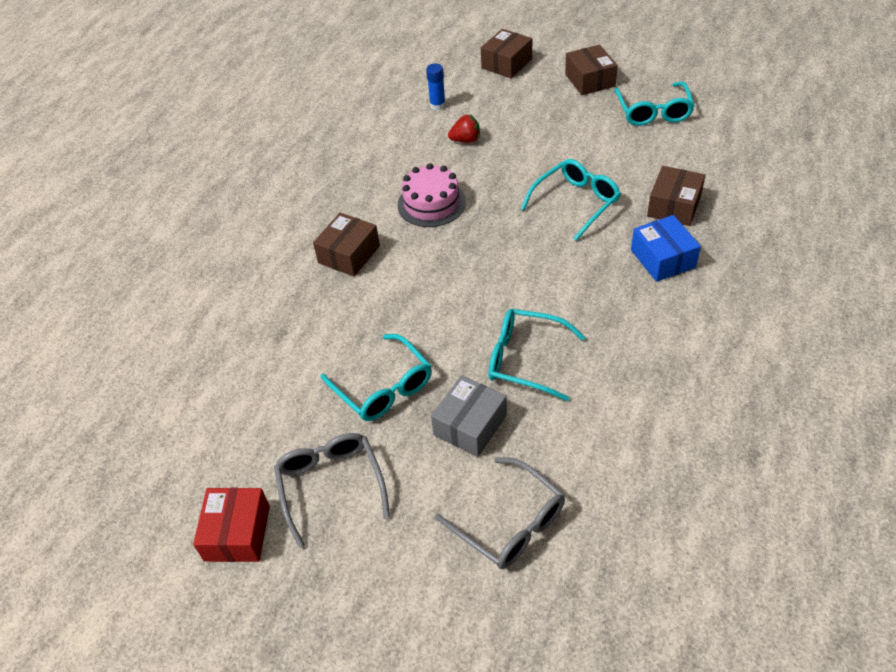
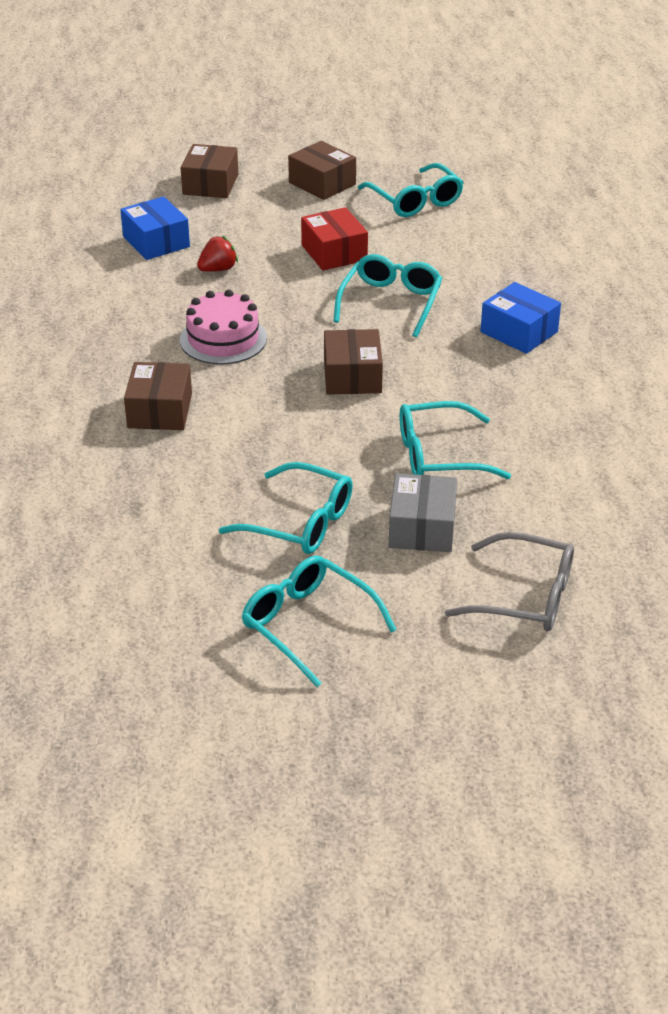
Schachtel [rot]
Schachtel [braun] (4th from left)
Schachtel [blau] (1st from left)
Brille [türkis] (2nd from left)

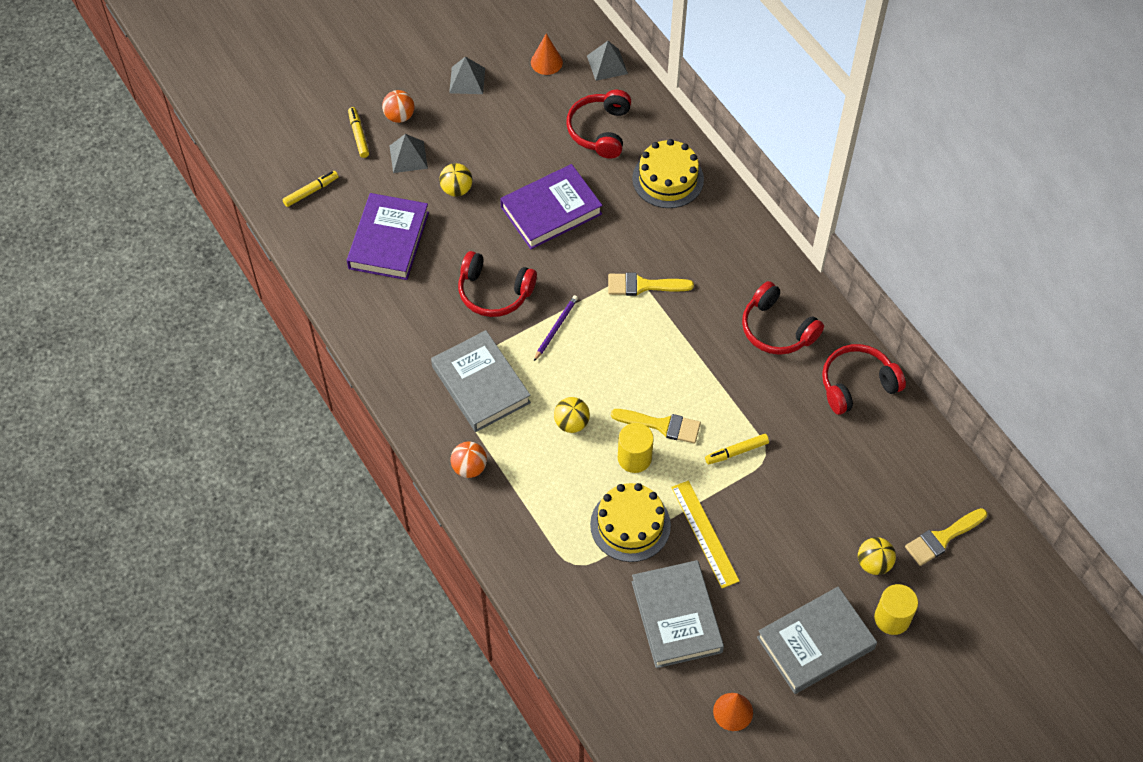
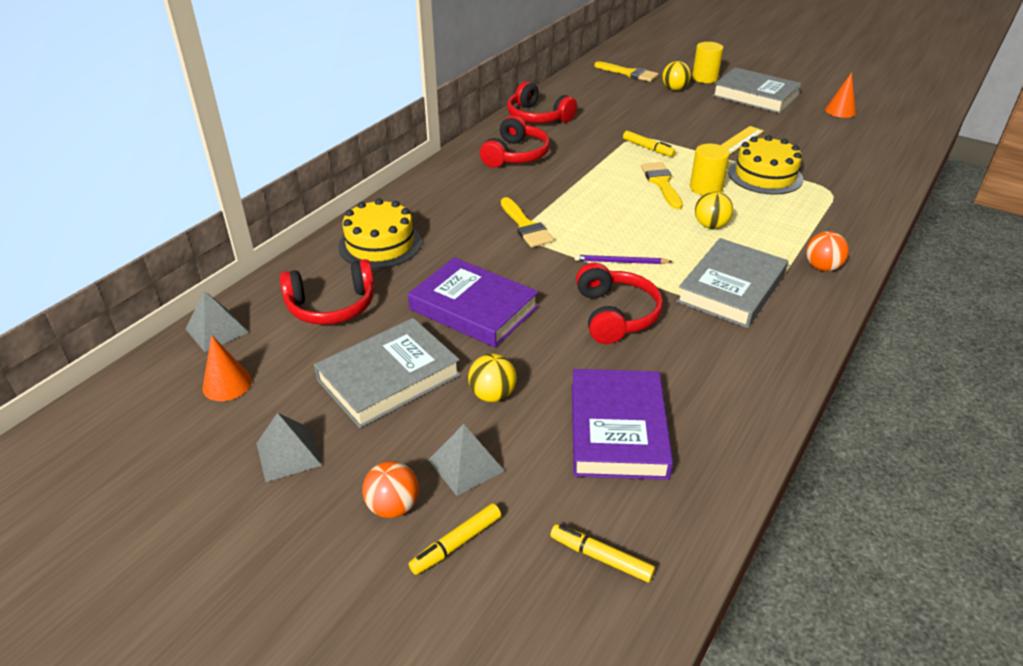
Buch [grau] (1st from left)
Buch [lila] (2nd from left)

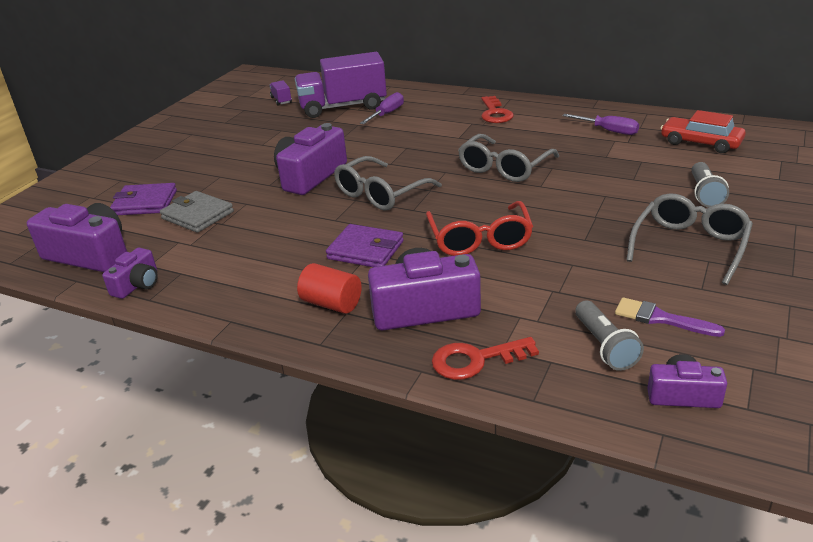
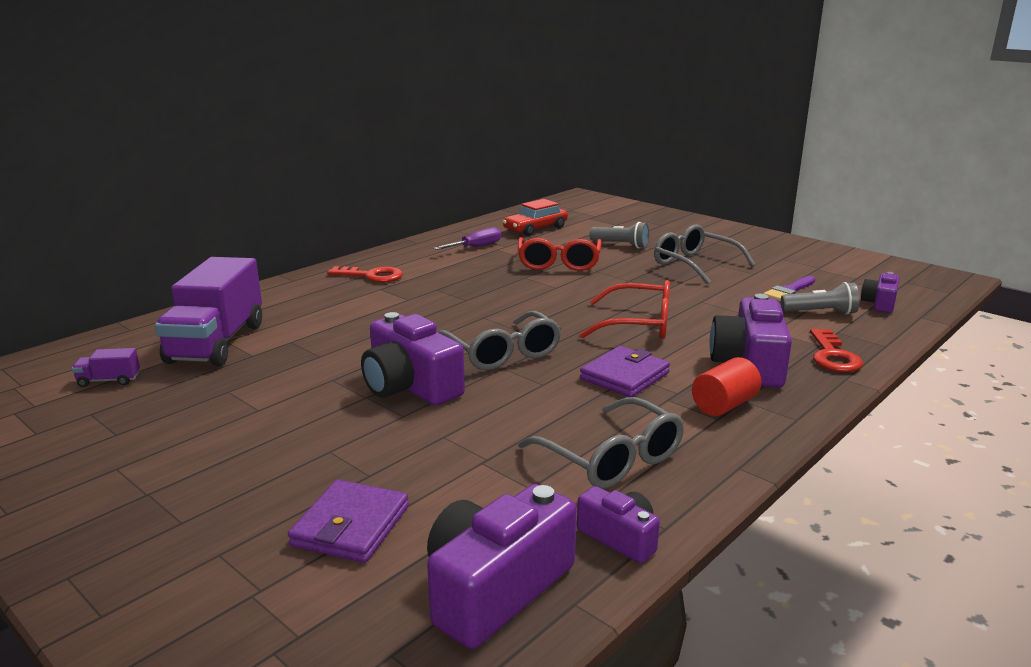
Geldbörse [grau]
Schraubenzieher [lila] (1st from left in the first image)
Brille [rot] (1st from left)
Brille [grau] (2nd from left)

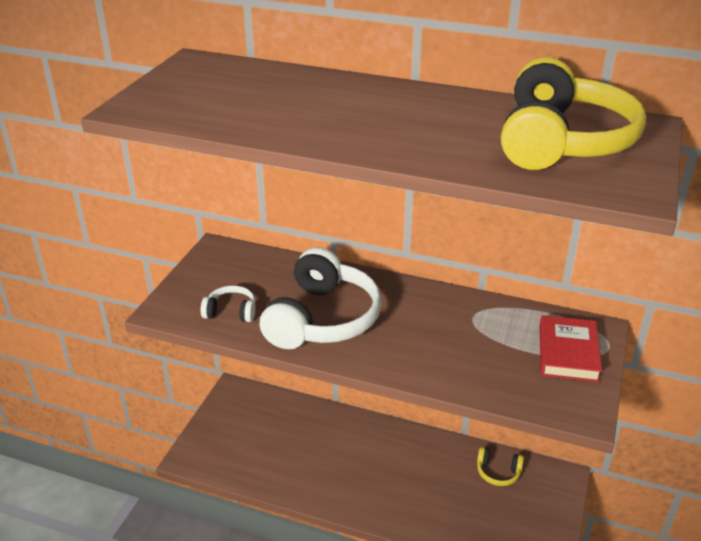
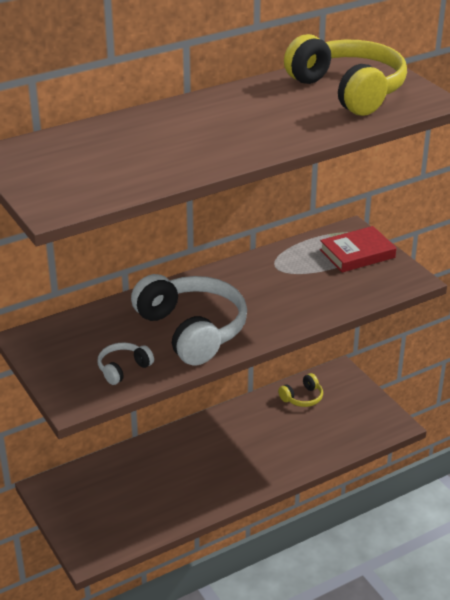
Buch [rot]

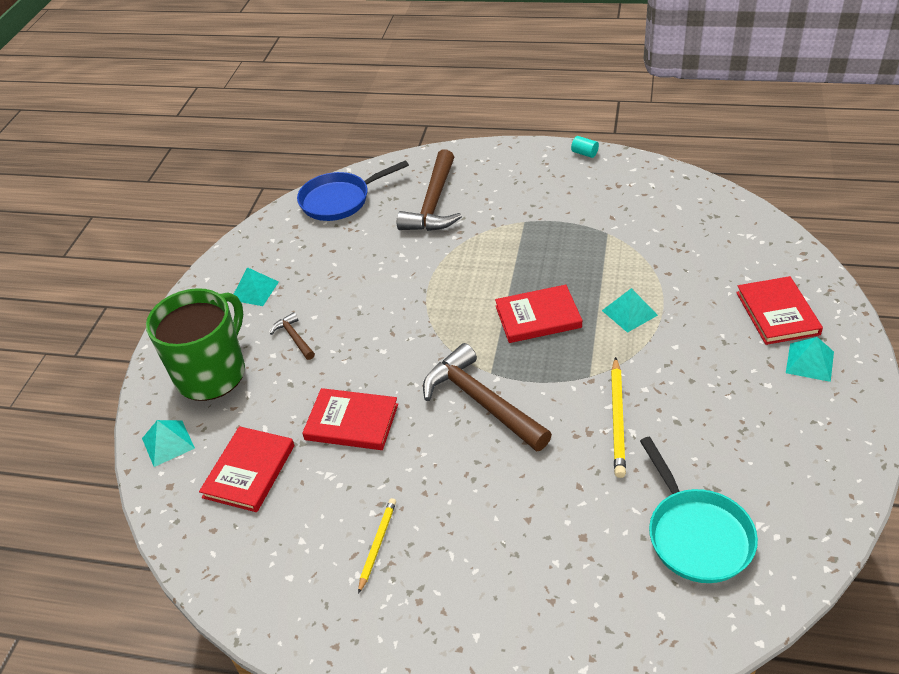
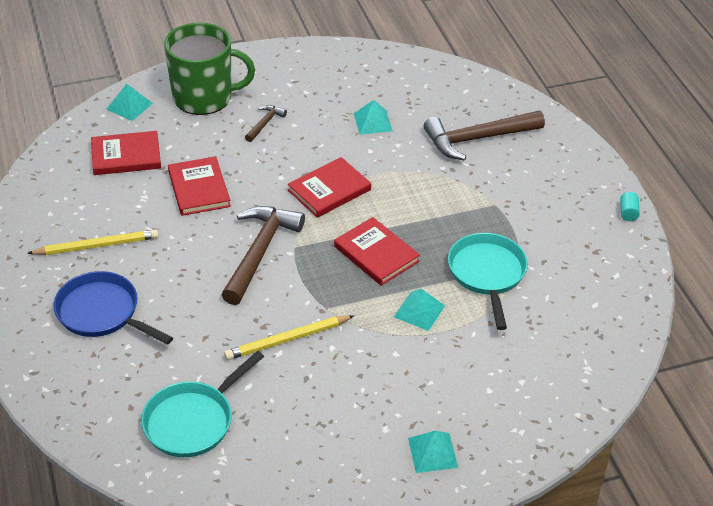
Pfanne [türkis] (2nd from left)
Pyramide [türkis] (2nd from left)
Pfanne [blau]
Buch [rot] (3rd from left)
Bleistift [gelb] (1st from left)

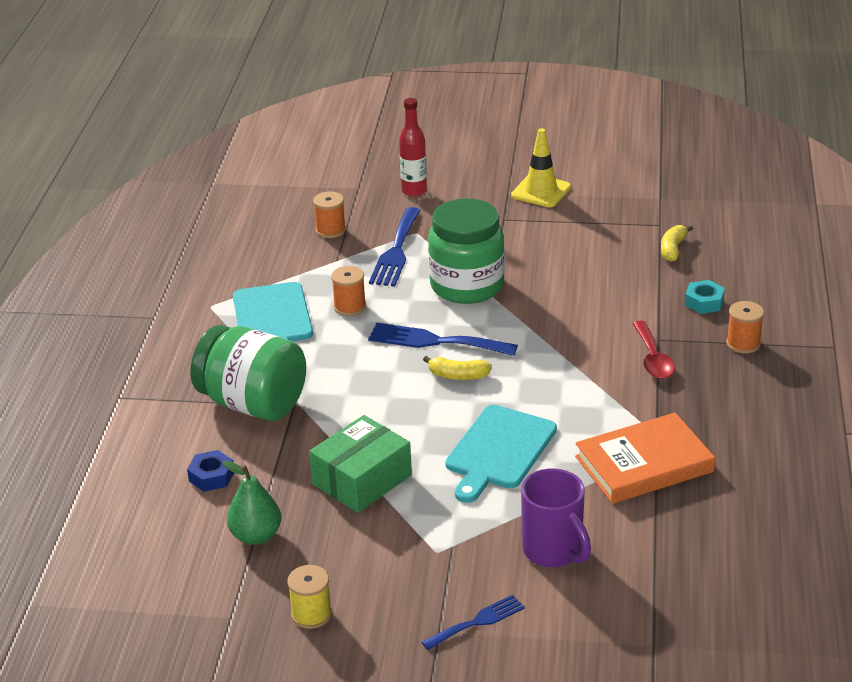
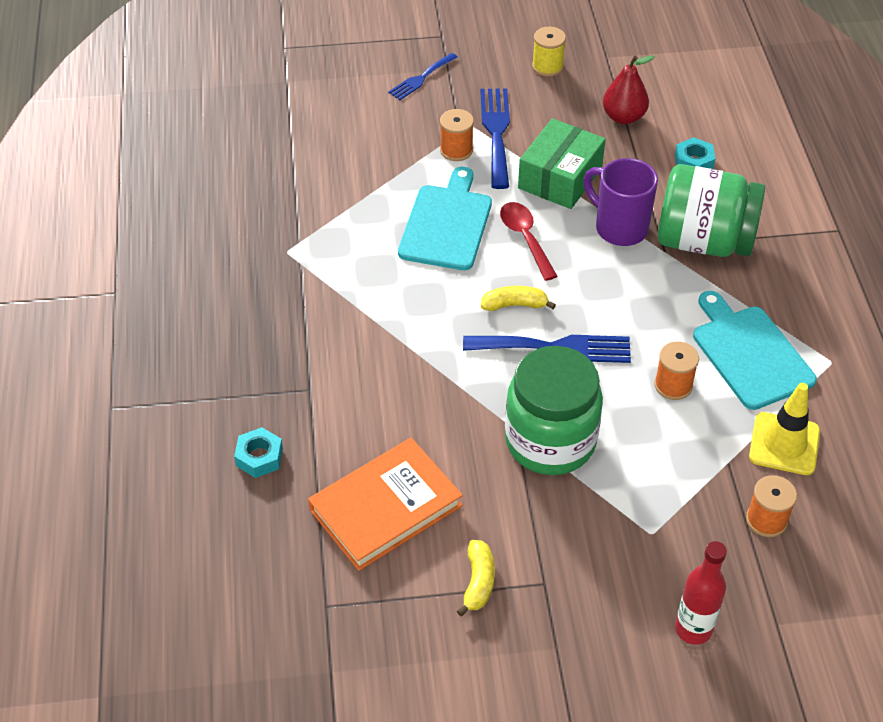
Gabel [blau] (2nd from left)
Leitkegel [gelb]
Tasse [lila]
Buch [orange]
Löffel [rot]
Banane [gelb] (1st from left)
Garnrolle [orange] (1st from left)
Sechskantmutter [türkis] (2nd from left)
Birne [rot]

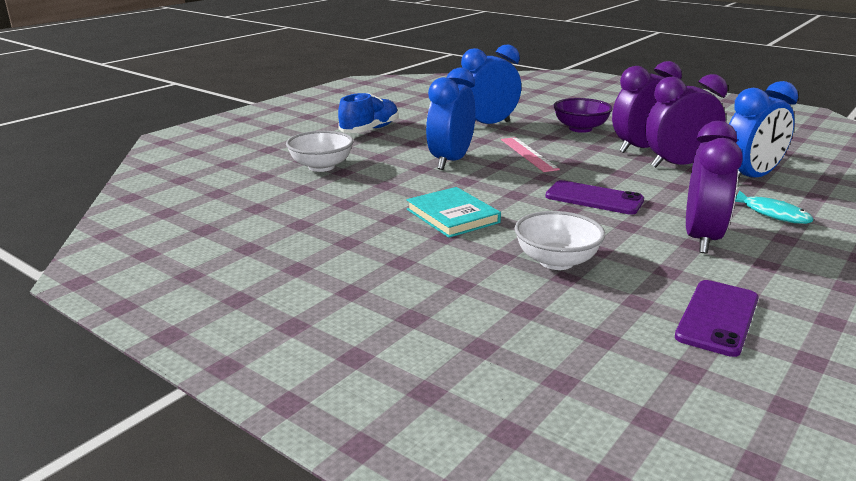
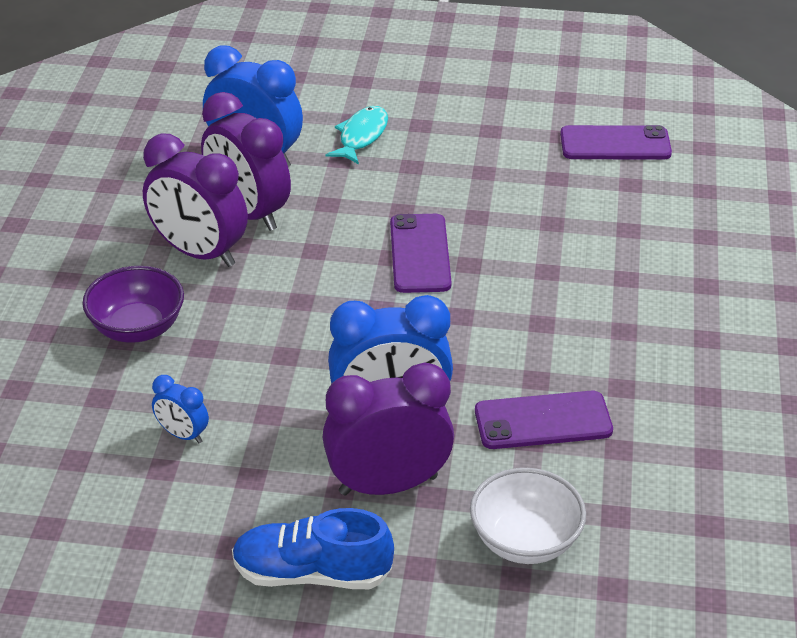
Buch [türkis]
Lineal [rosa]
Schüssel [weiß] (2nd from left in the first image)
Handy [lila] (2nd from left)
Wecker [lila] (3rd from left)
Wecker [blau] (1st from left)

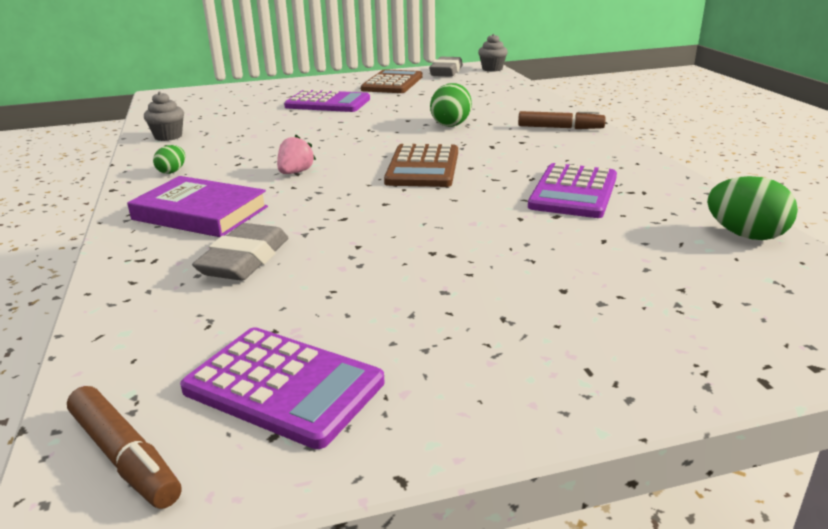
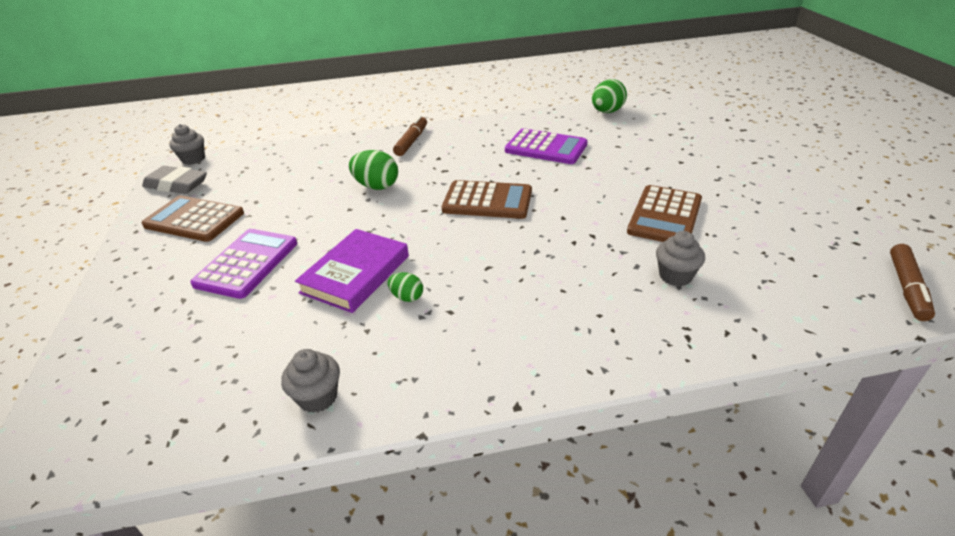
Taschenrechner [lila] (1st from left in the first image)
Erdbeere [rosa]
Taschenrechner [braun] (3rd from left)
Buch [lila]
Ei [grün] (2nd from left)
Muffin [grau] (3rd from left)
Filzstift [braun] (2nd from left)

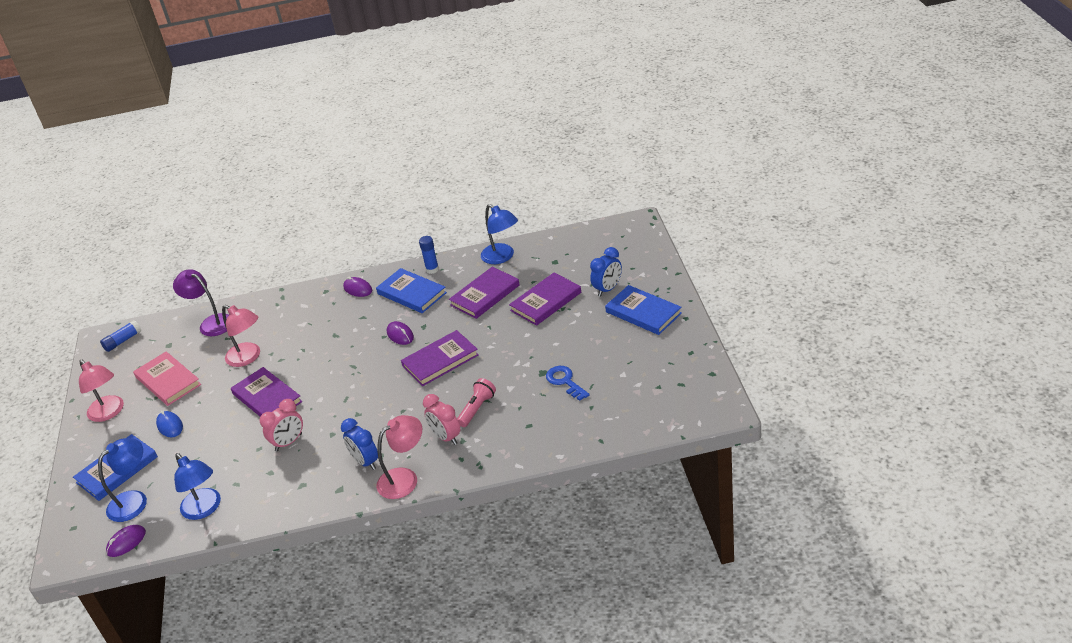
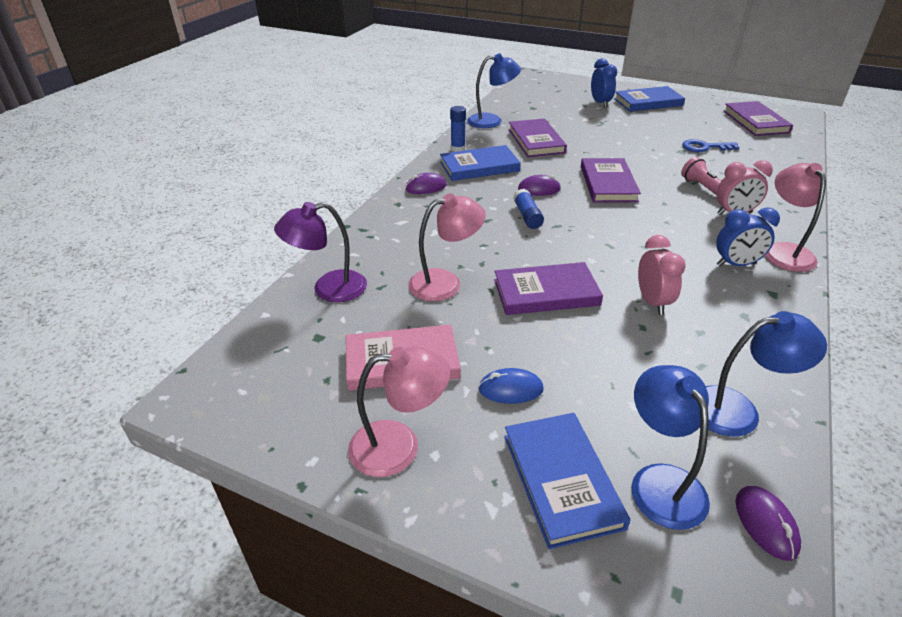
Klebestift [blau] (2nd from left)
Buch [lila] (4th from left)

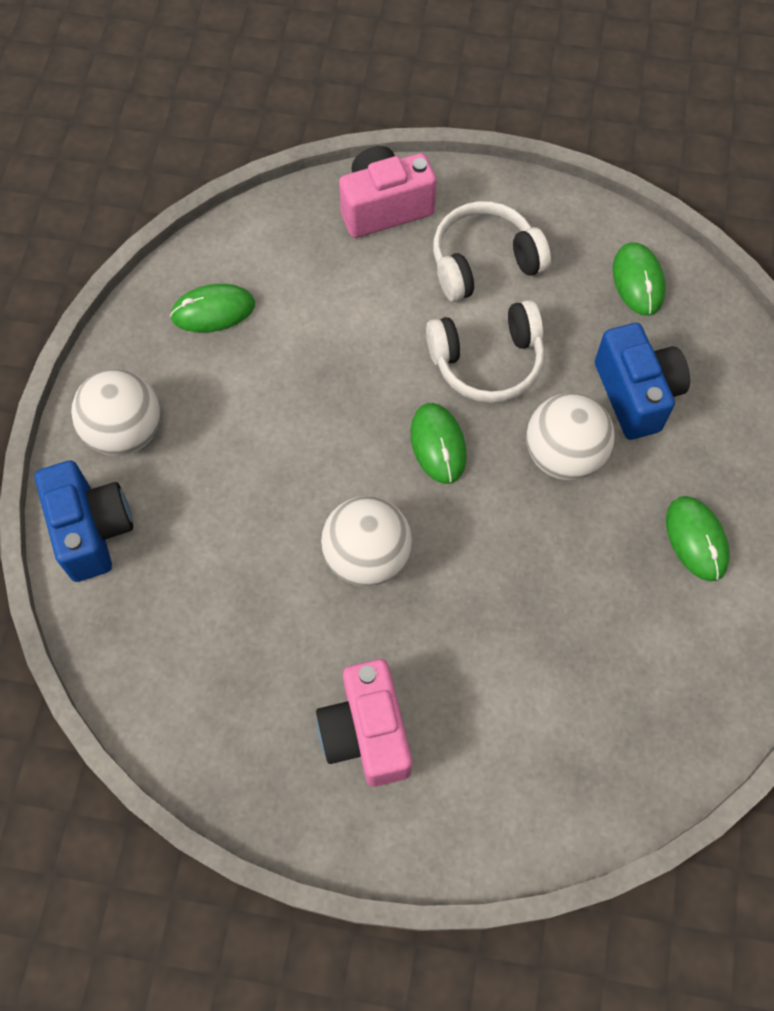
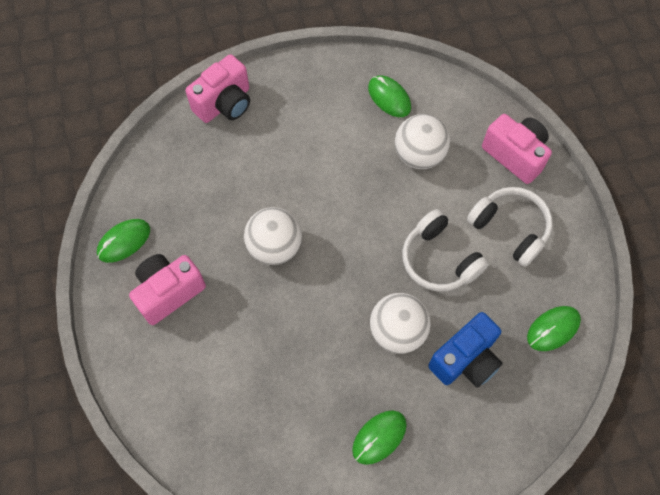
Ball [weiß] (3rd from left)
Computermaus [grün] (1st from left)
Kamera [rosa] (2nd from left)

